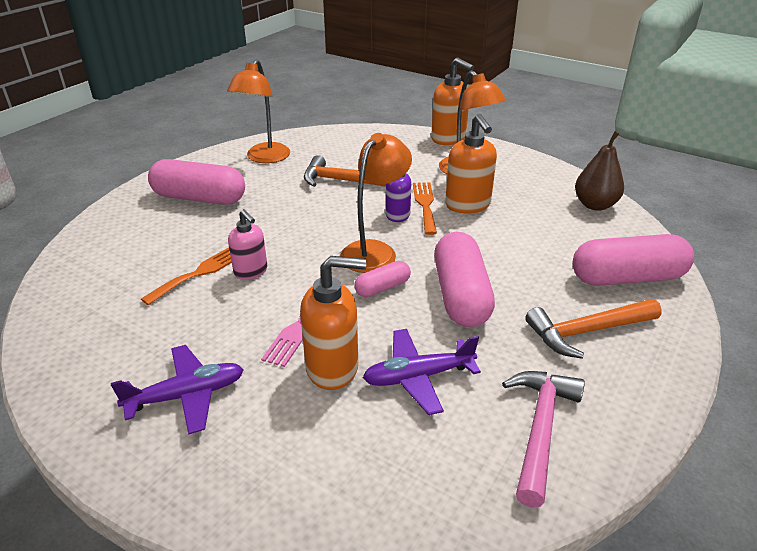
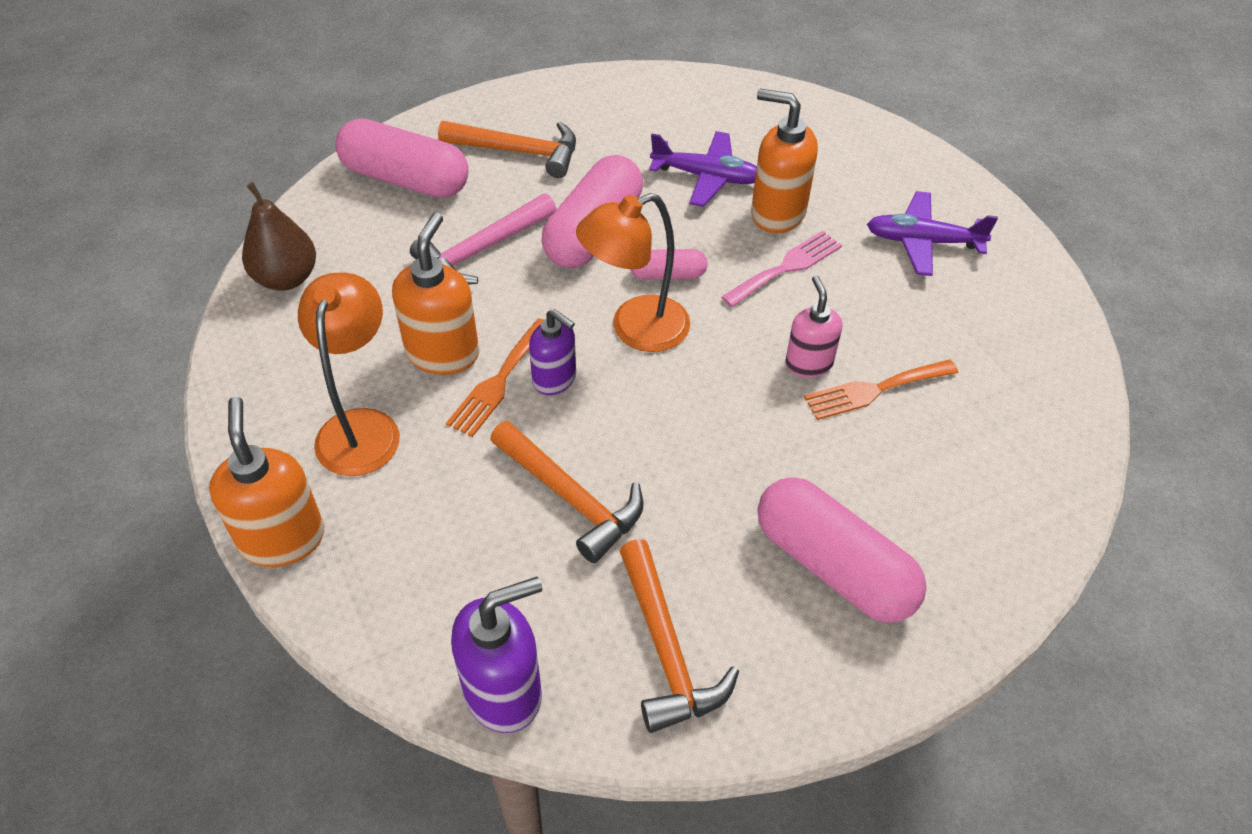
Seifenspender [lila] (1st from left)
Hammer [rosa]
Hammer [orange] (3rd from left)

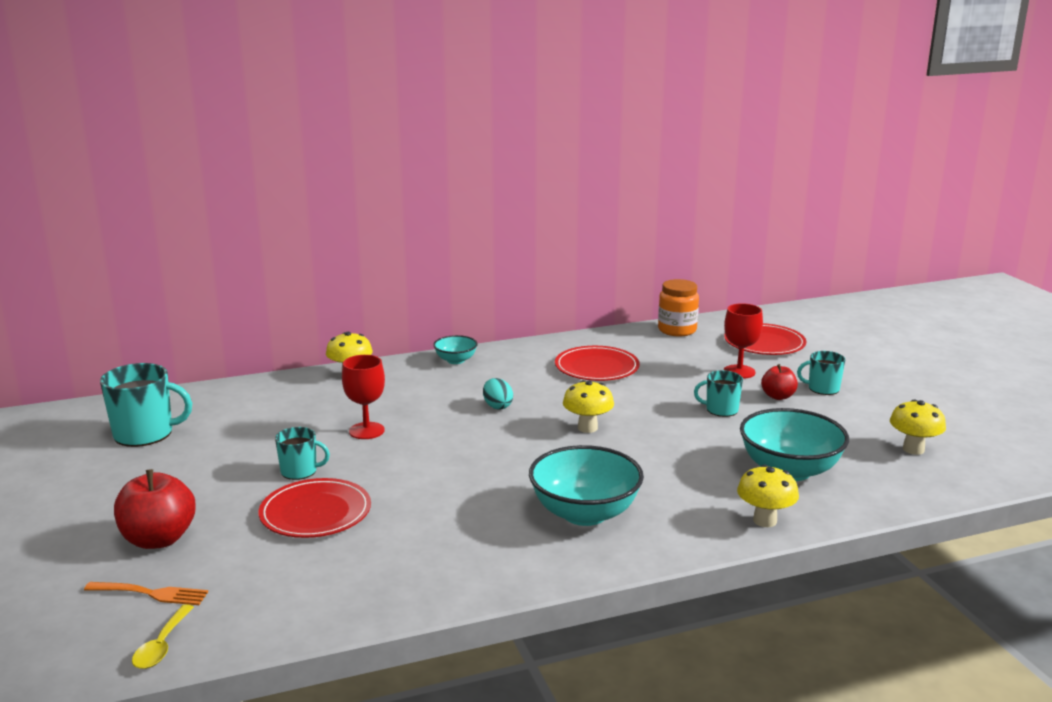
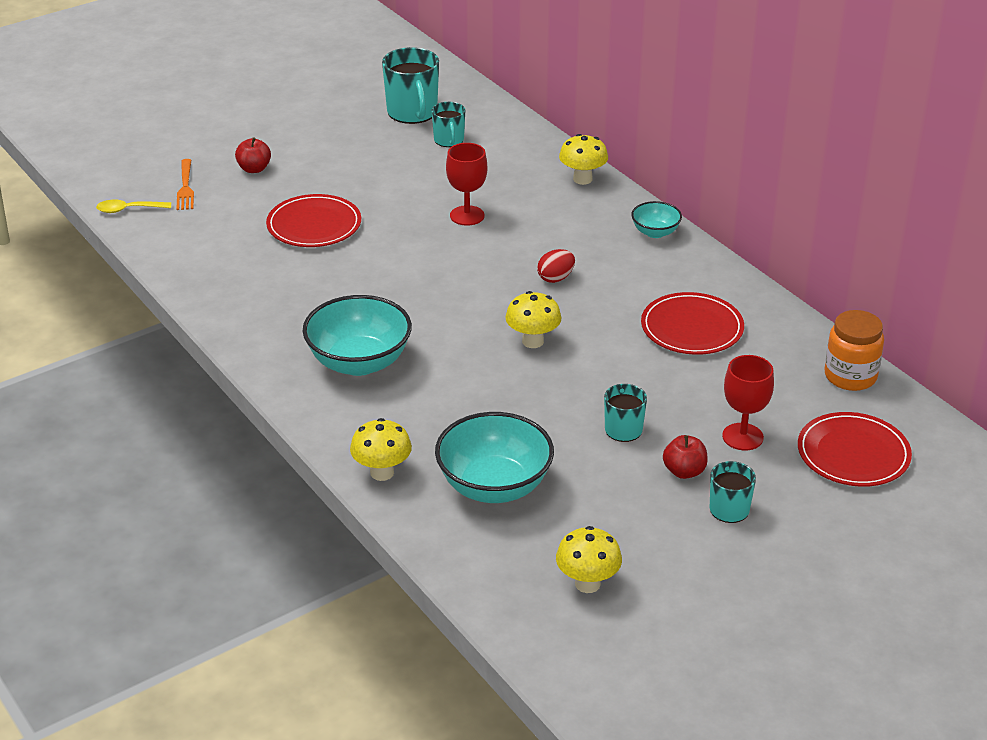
Tasse [türkis] (2nd from left)
Ei [rot]
Apfel [rot] (1st from left)

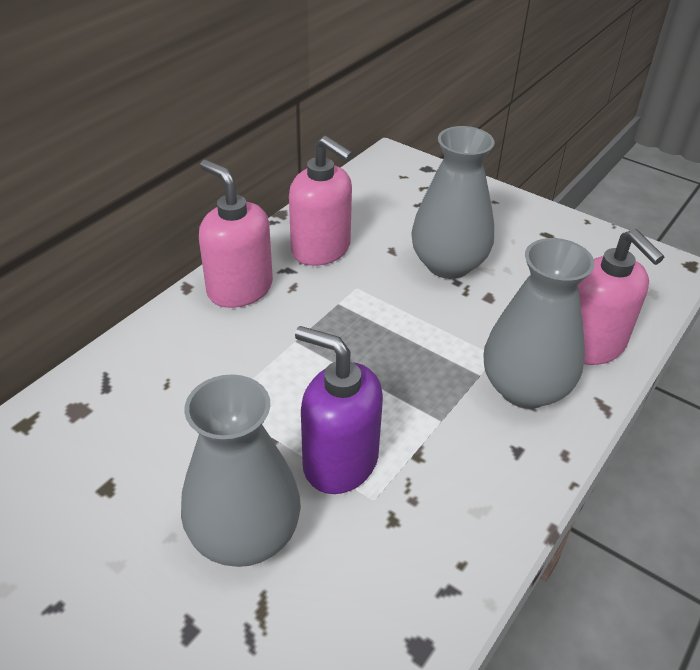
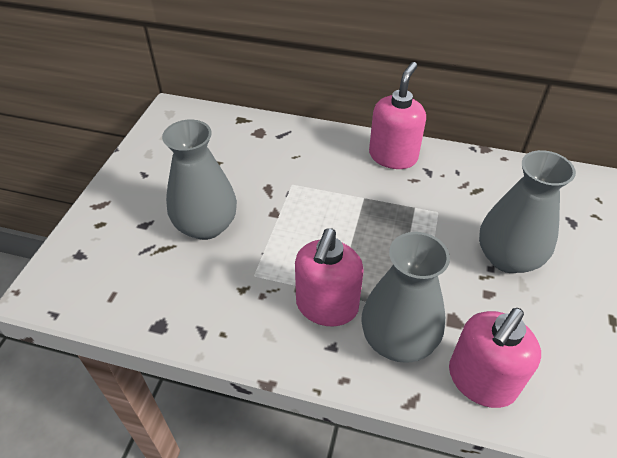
Seifenspender [lila]
Seifenspender [rosa] (1st from left)

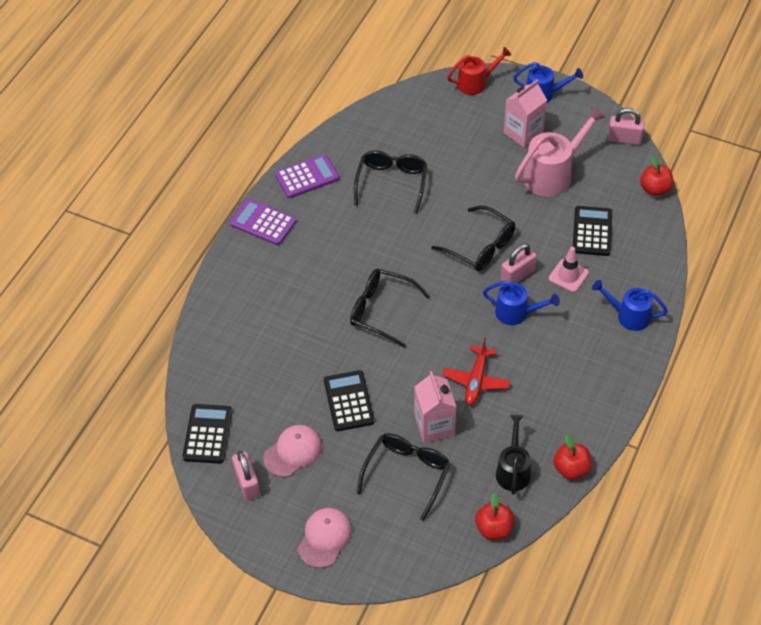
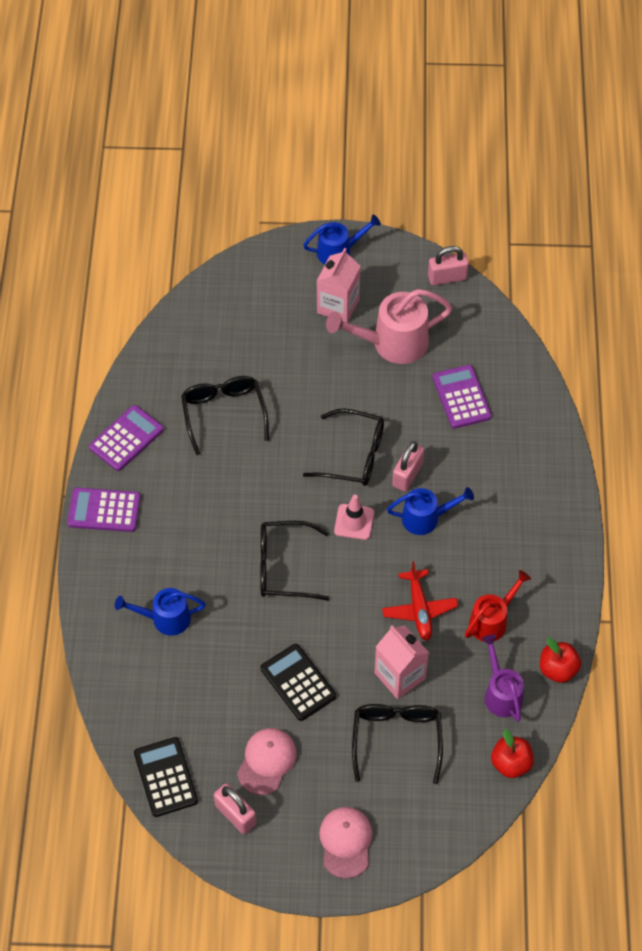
Apfel [rot] (3rd from left in the first image)
Gießkanne [rot]
Leitkegel [rosa]
Gießkanne [blau] (1st from left)
Gießkanne [lila]
Taschenrechner [lila] (3rd from left)
Gießkanne [rosa]

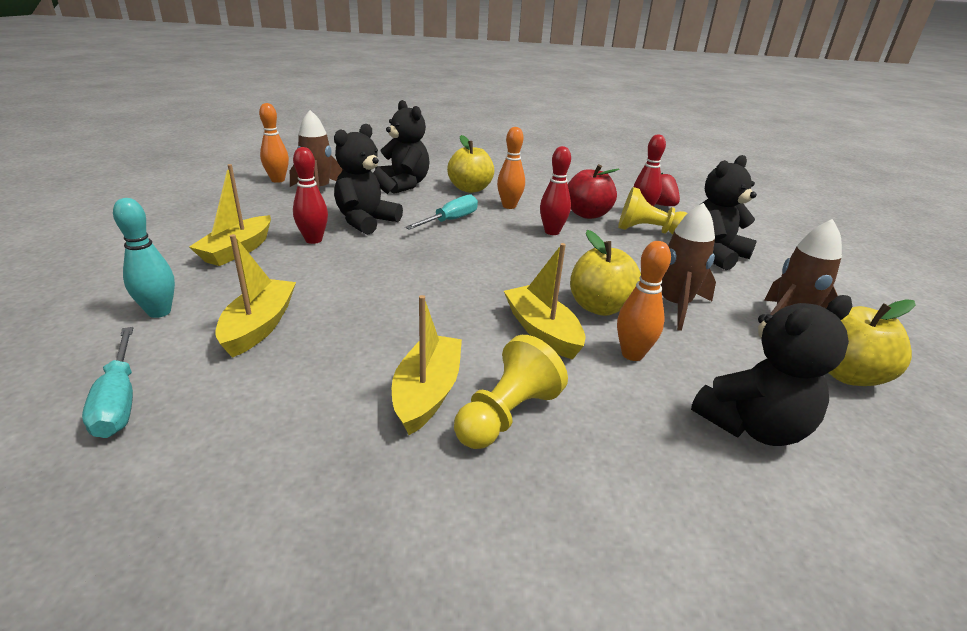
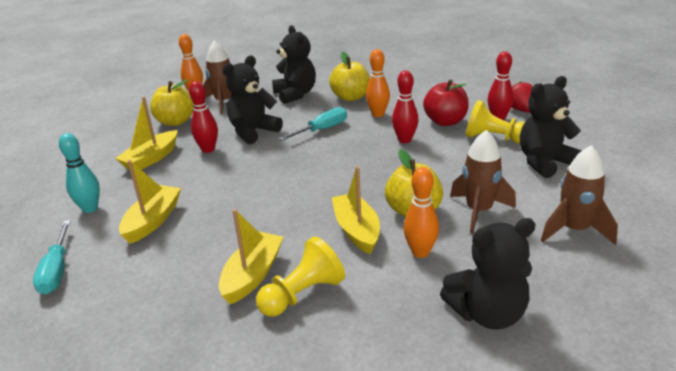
Apfel [gelb] (1st from left)

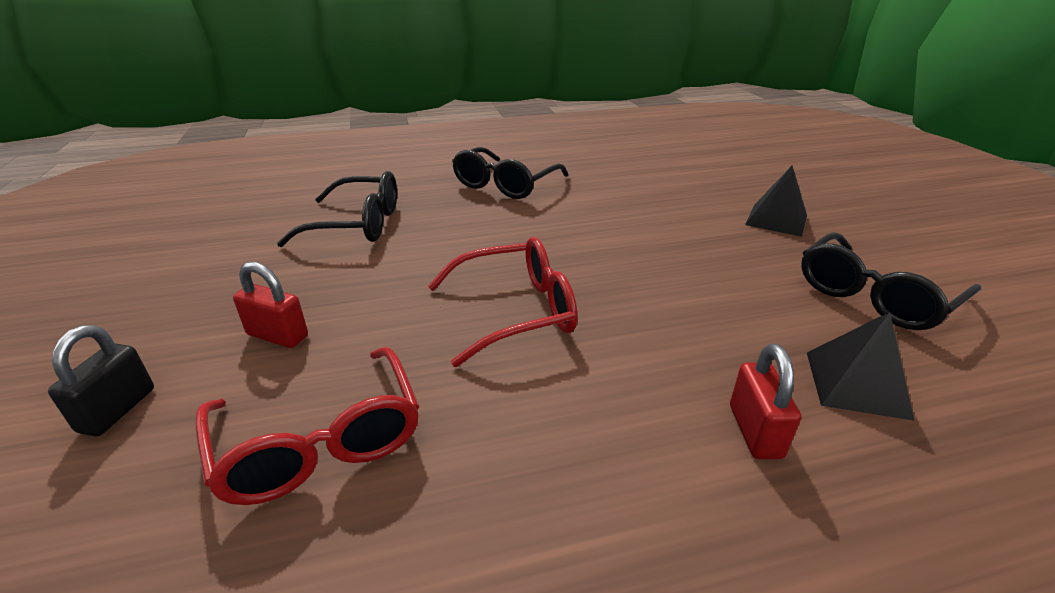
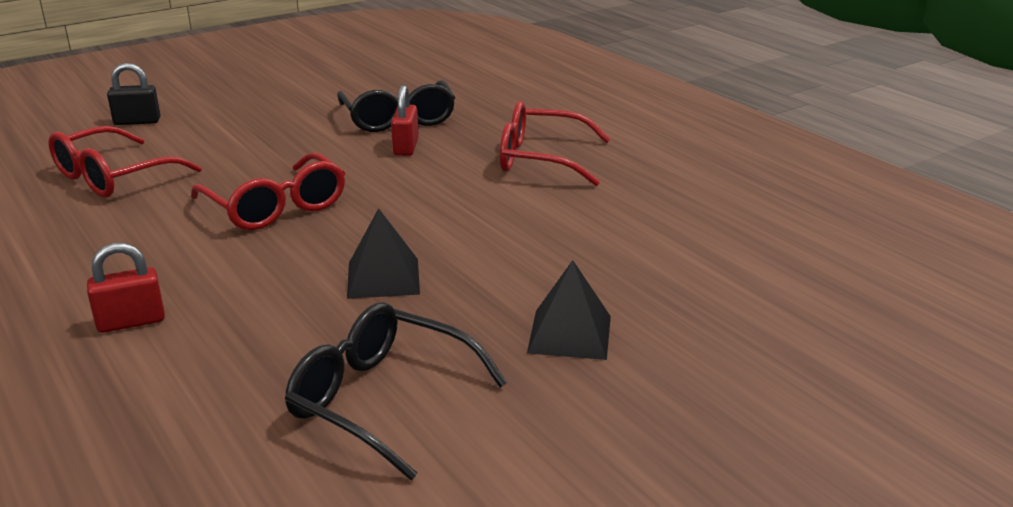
Vorhängeschloss [rot] (2nd from left)
Pyramide [schwarz] (1st from left)
Brille [rot] (3rd from left)

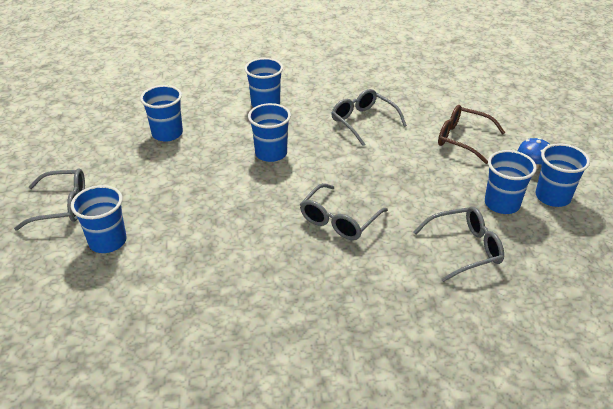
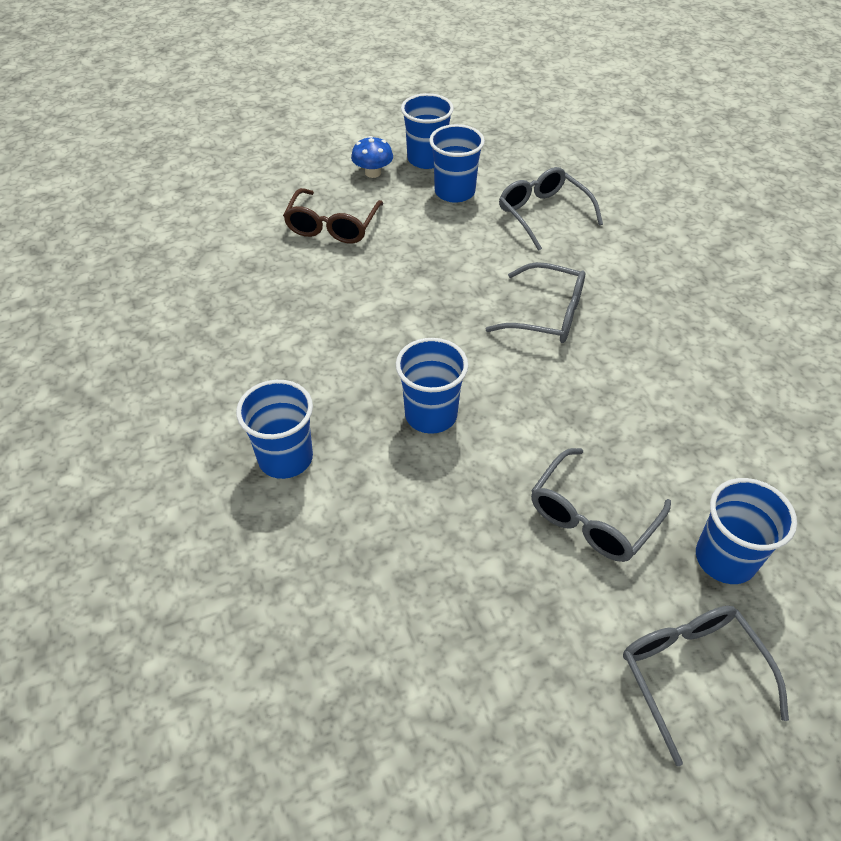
Becher [blau] (2nd from left in the first image)
Brille [grau] (3rd from left)

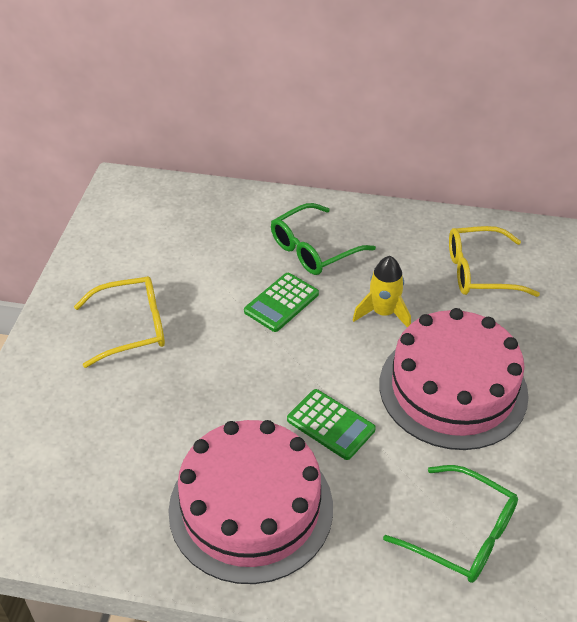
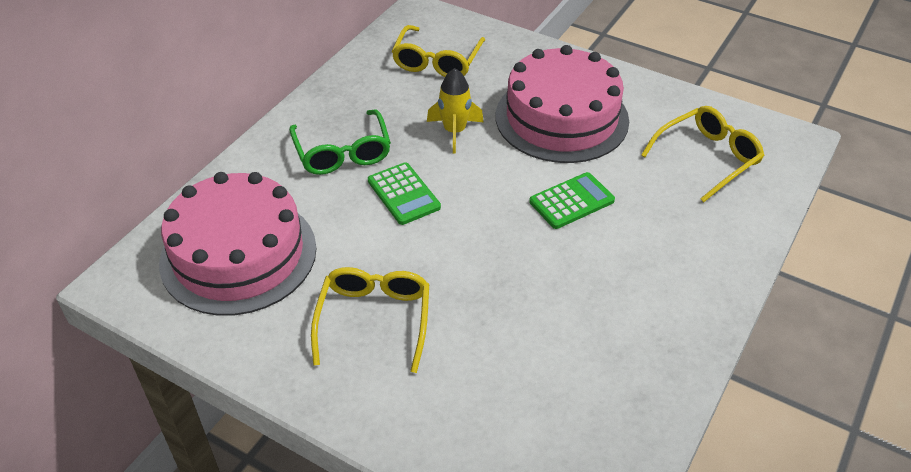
Kuchen [rosa] (1st from left)
Brille [gelb] (3rd from left)

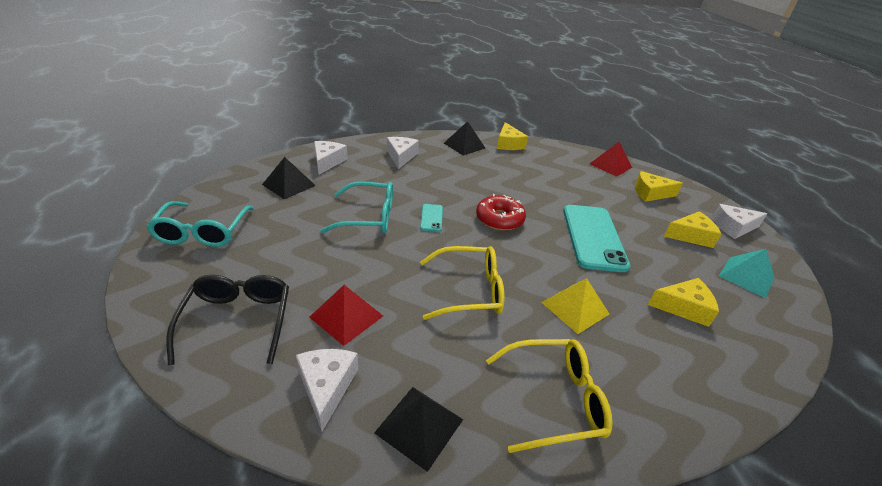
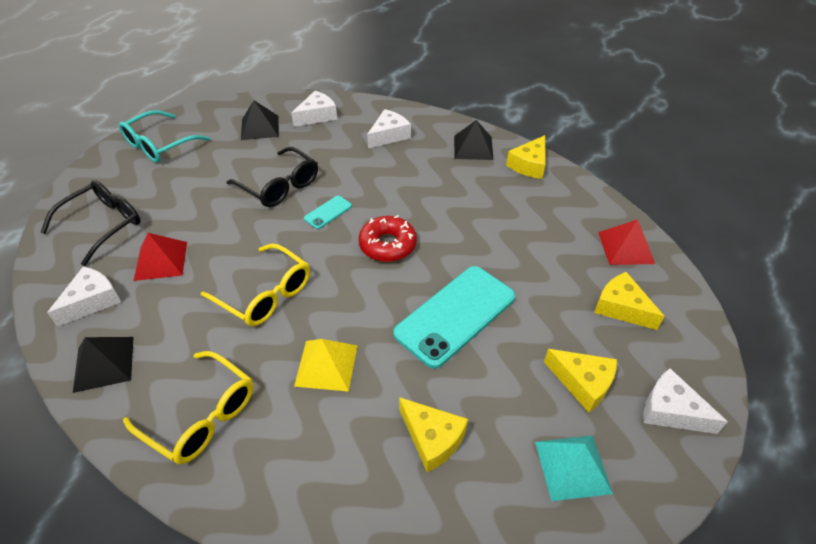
Brille [schwarz] (2nd from left)

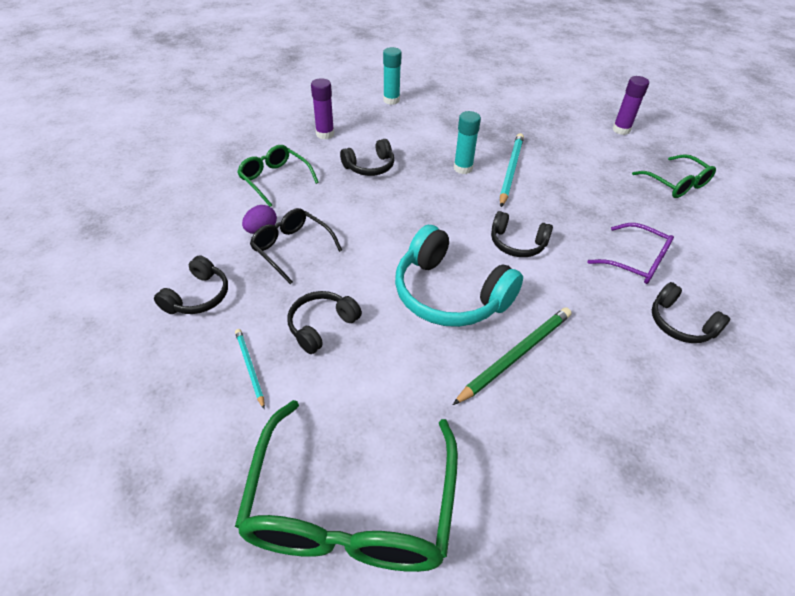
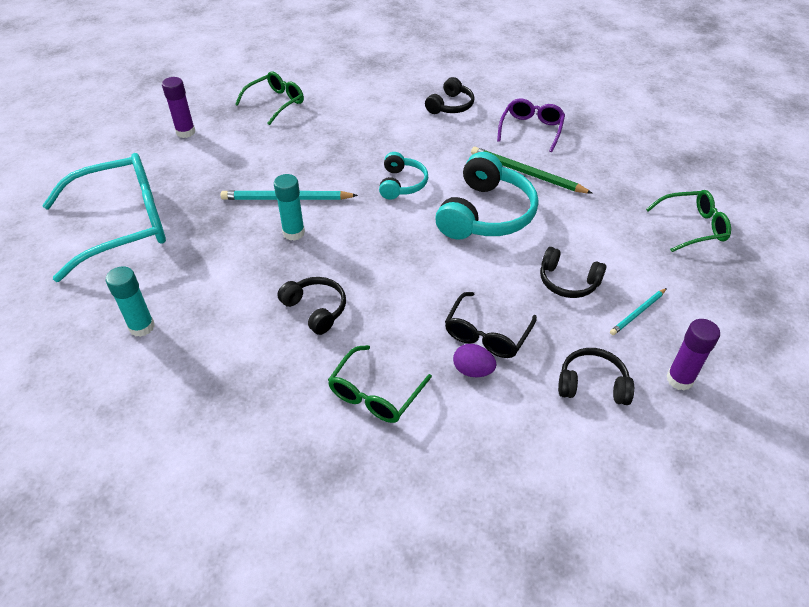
Brille [türkis]
Klebestift [lila] (2nd from left)
Brille [lila]
Kopfhörer [türkis] (1st from left)
Brille [grün] (3rd from left)

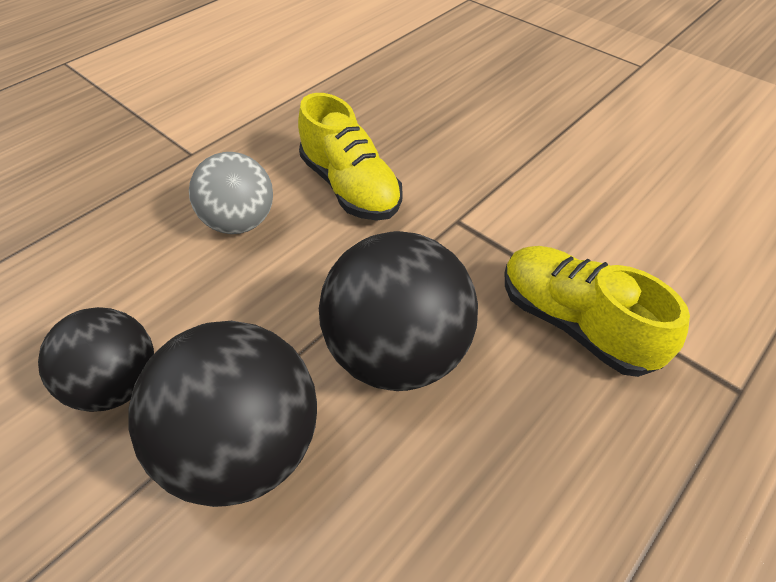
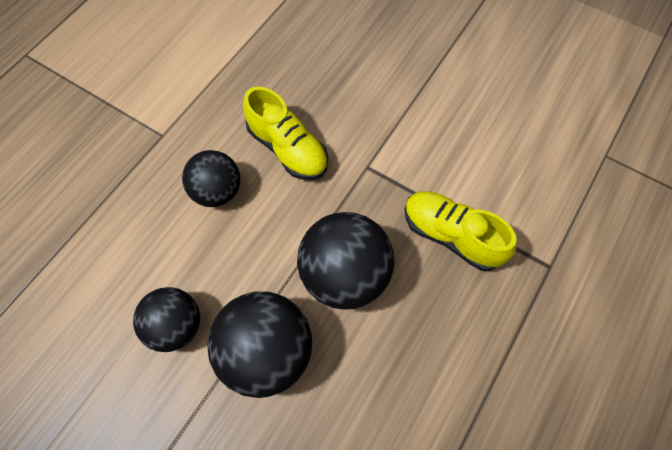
Ball [schwarz] (2nd from left)

